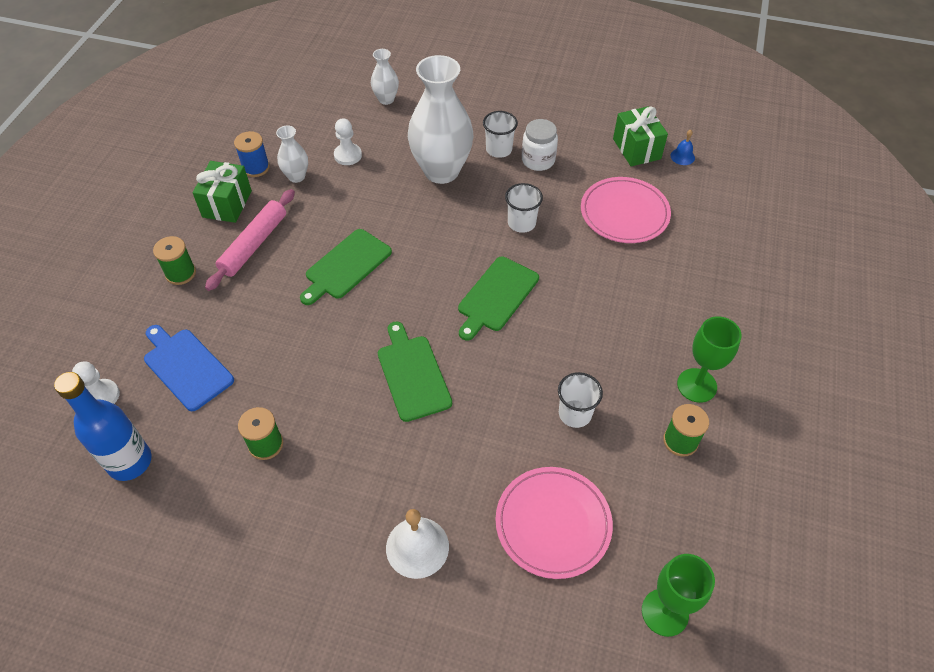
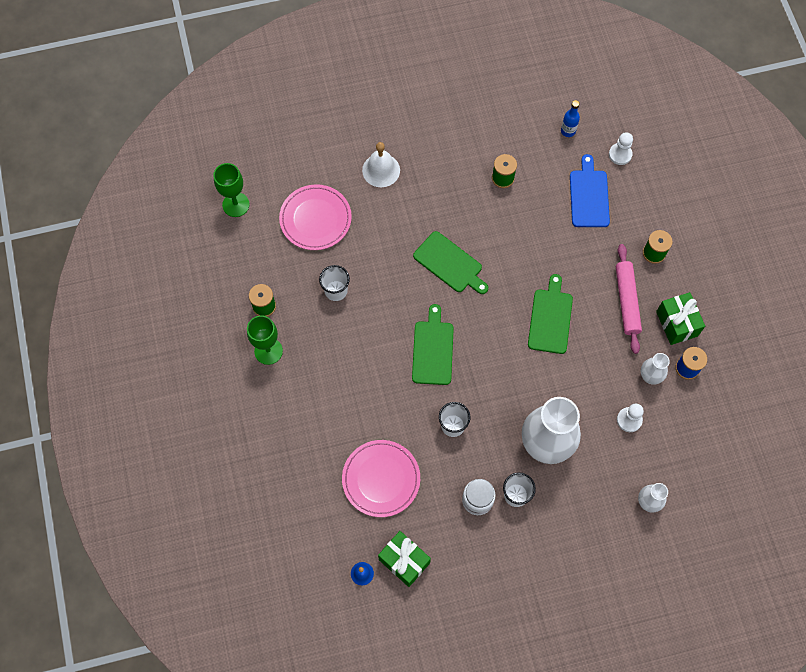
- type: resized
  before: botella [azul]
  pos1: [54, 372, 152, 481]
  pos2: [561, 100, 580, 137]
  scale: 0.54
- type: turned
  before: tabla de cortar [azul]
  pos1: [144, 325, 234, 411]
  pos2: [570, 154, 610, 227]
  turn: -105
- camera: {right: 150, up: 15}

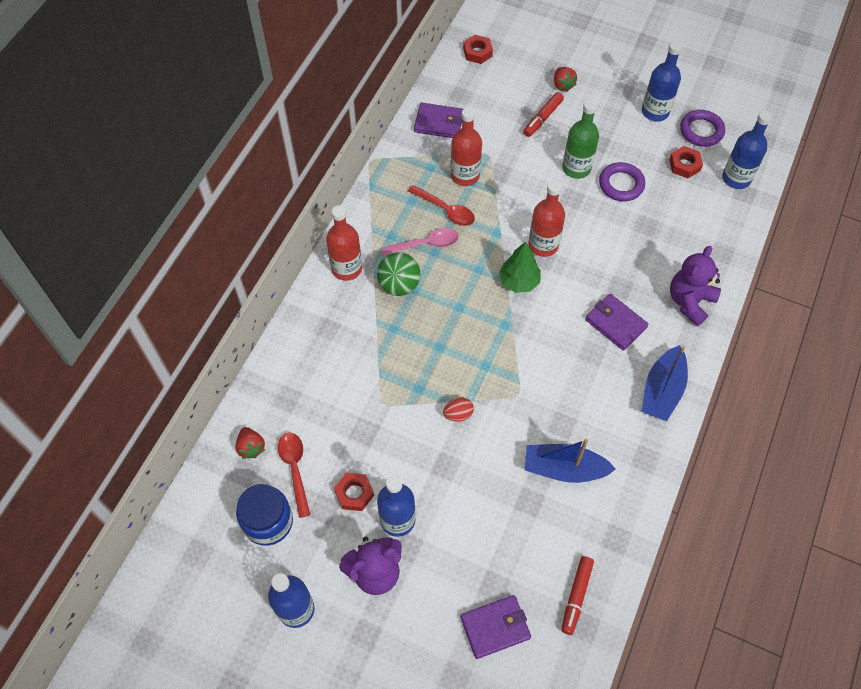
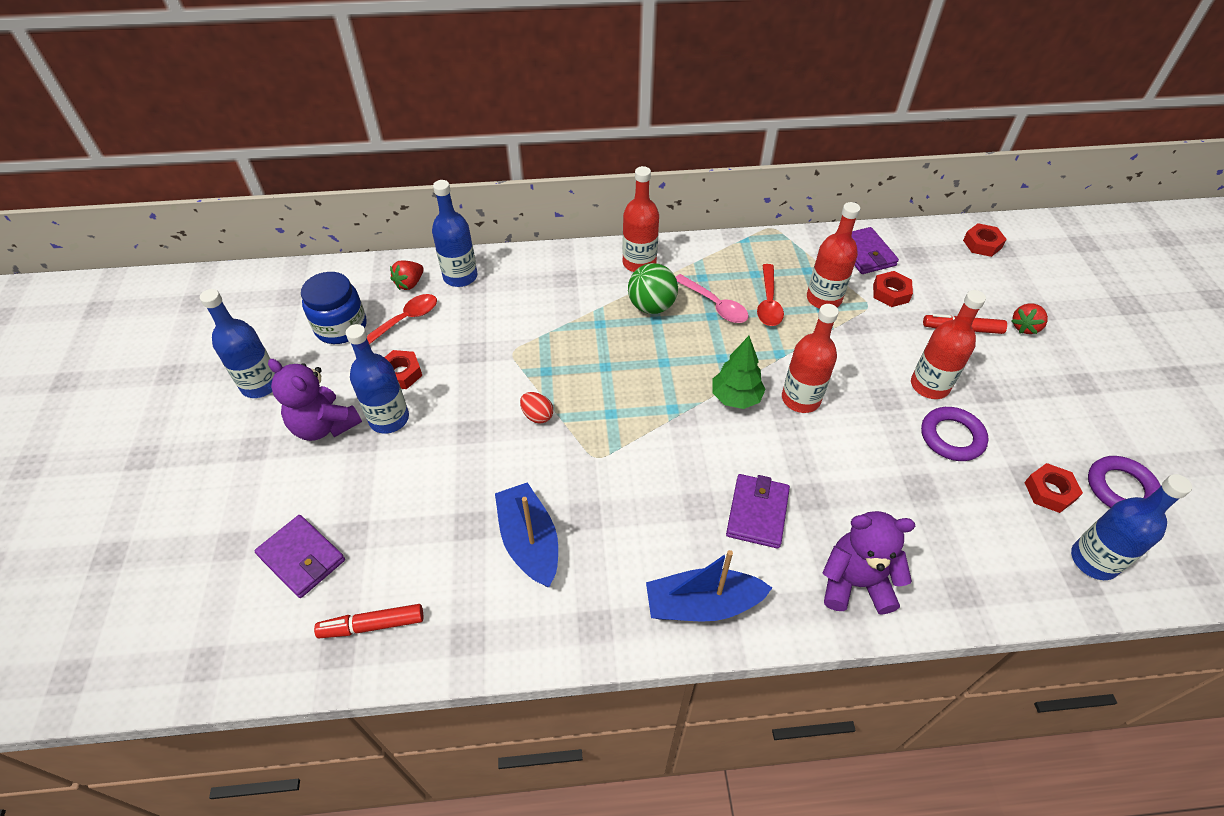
- type: moved
  before: botella [azul]
  pos1: [642, 41, 682, 122]
  pos2: [432, 180, 477, 287]
- type: added
  after: tuerca [rojo]
  pos2: [873, 271, 913, 307]
- type: recoloured
  before: botella [verde]
  after: botella [rojo]
  pos1: [562, 100, 599, 179]
  pos2: [911, 290, 986, 399]
- camera: {right: 60, up: -10}

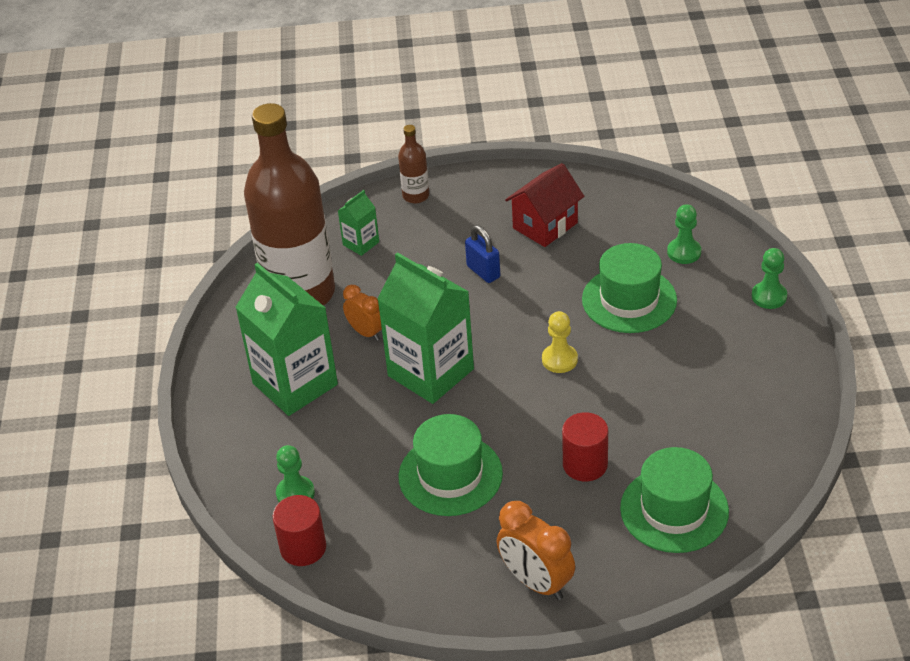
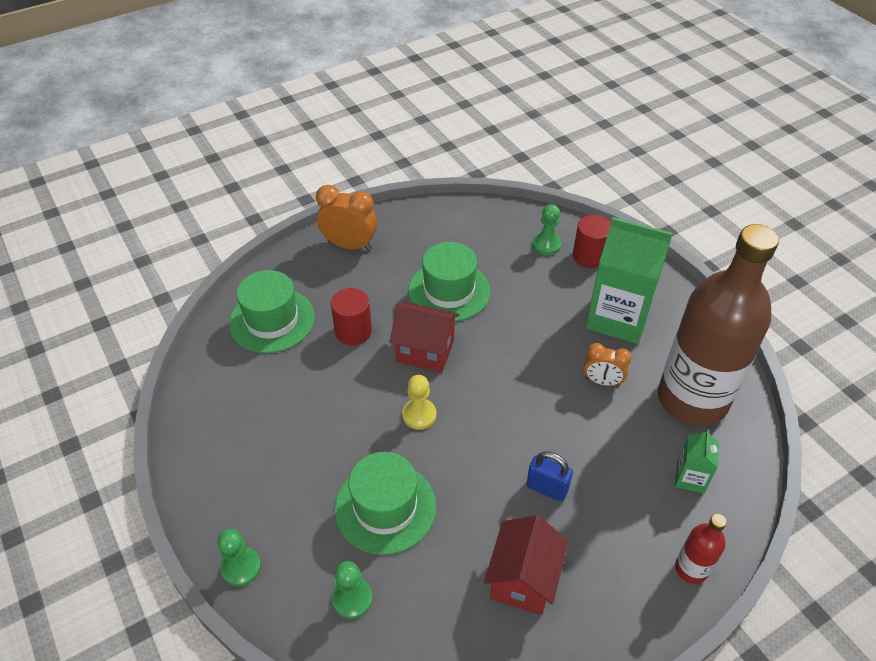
- type: added
  after: casa [rojo]
  pos2: [390, 302, 459, 372]
- type: moved
  before: cilindro [rojo]
  pos1: [272, 495, 326, 566]
  pos2: [573, 215, 611, 268]
- type: recoloured
  before: botella [marrón]
  after: botella [rojo]
  pos1: [398, 125, 429, 203]
  pos2: [675, 514, 727, 584]
- type: removed
  before: cartón de leche [verde]
  pos1: [377, 252, 474, 404]
- camera: {right: 150, up: 5}

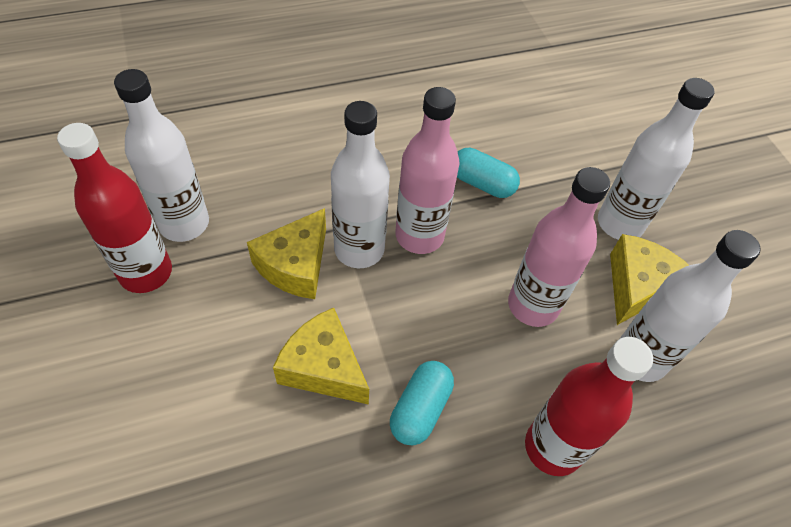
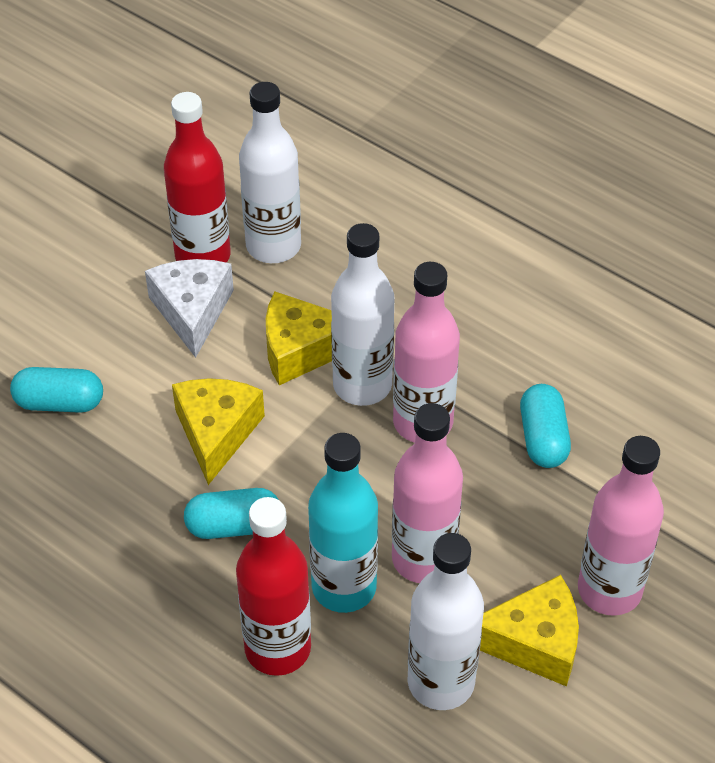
- type: added
  after: cápsula [turquesa]
  pos2: [10, 367, 103, 413]
- type: added
  after: queso [blanco]
  pos2: [145, 259, 234, 358]
- type: added
  after: botella [turquesa]
  pos2: [308, 433, 378, 613]
- type: recoloured
  before: botella [blanco]
  after: botella [rosa]
  pos1: [598, 78, 714, 240]
  pos2: [578, 436, 664, 616]
- camera: {right: 60, up: -5}

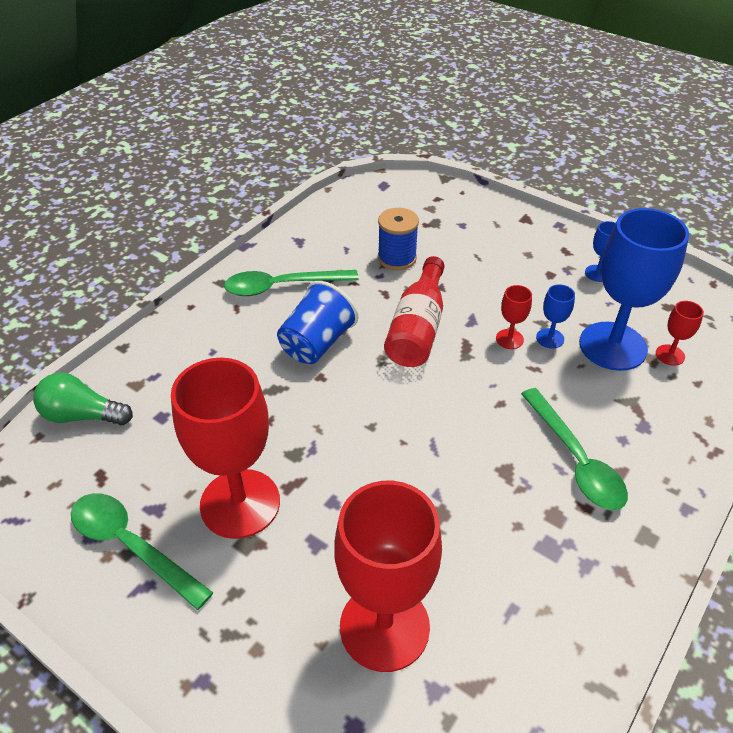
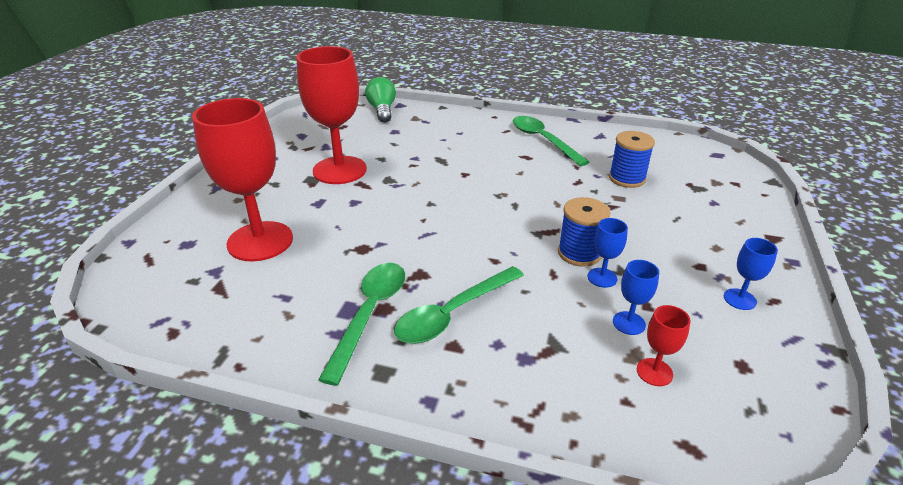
- type: moved
  before: cuchara [verde]
  pos1: [71, 493, 213, 610]
  pos2: [318, 263, 405, 386]
- type: replaced
  before: copa [rojo]
  after: carrete [azul]
  pos1: [496, 285, 532, 349]
  pos2: [558, 197, 610, 267]
- type: resized
  before: copa [azul]
  pos1: [579, 208, 689, 371]
  pos2: [613, 260, 659, 335]
  scale: 0.42
- type: removed
  before: vaso [azul]
  pos1: [277, 281, 358, 364]
- type: removed
  before: botella [rojo]
  pos1: [384, 256, 445, 367]
- camera: {right: 70, up: -10}

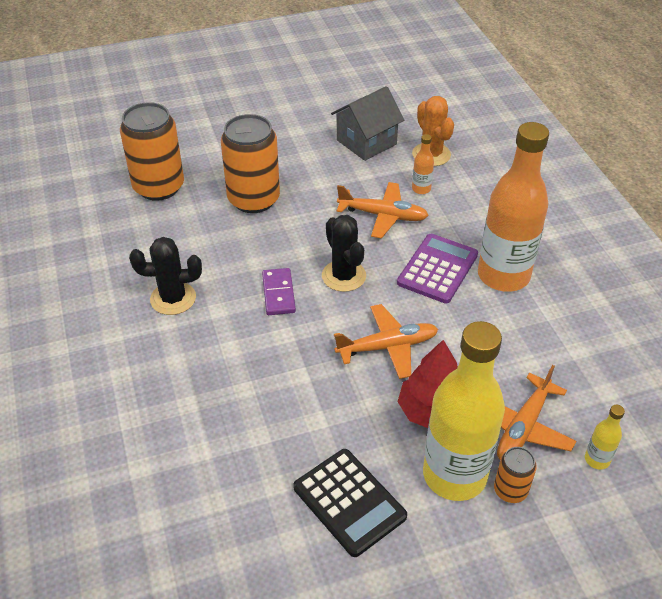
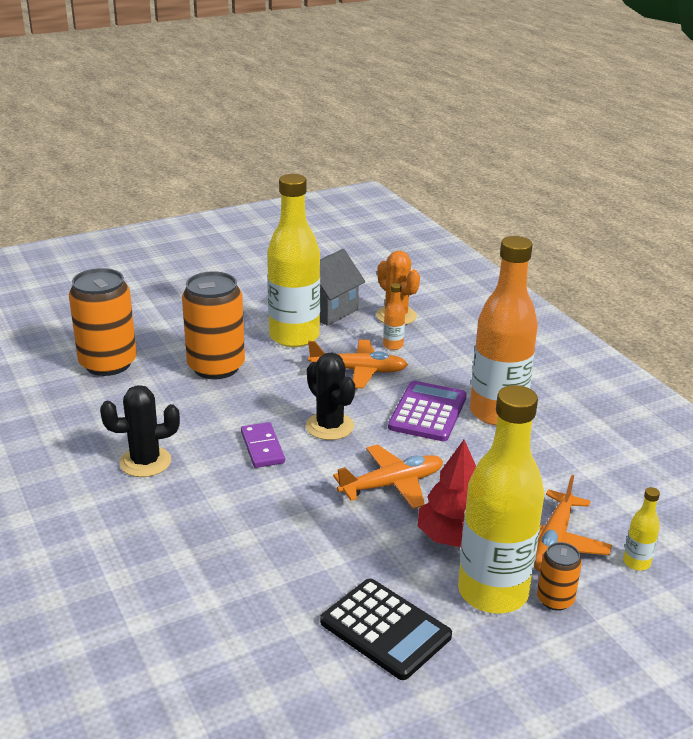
- type: added
  after: botella [amarillo]
  pos2: [267, 174, 320, 347]
- camera: {right: -10, up: -15}

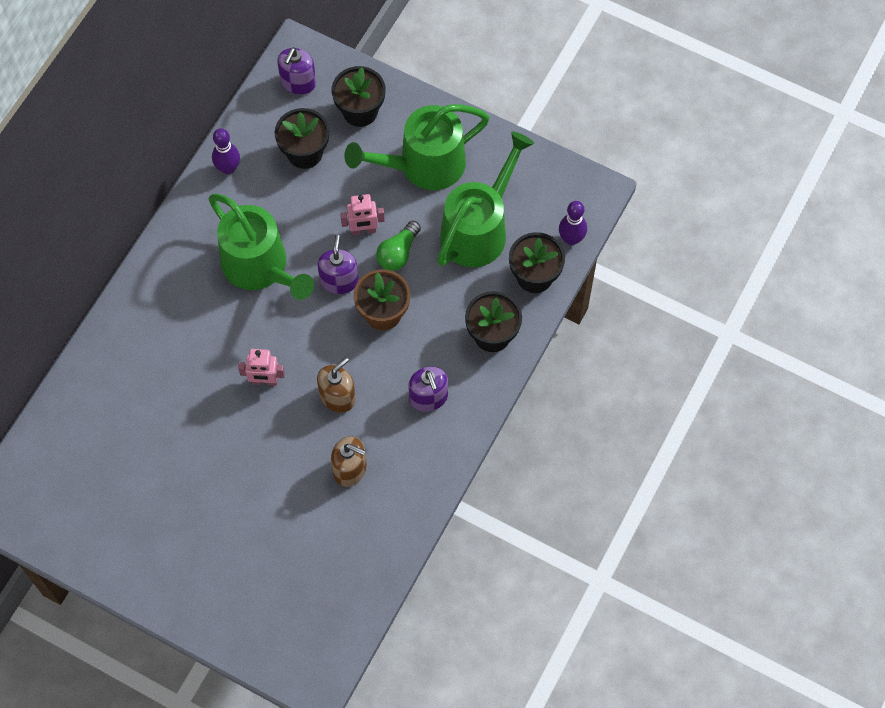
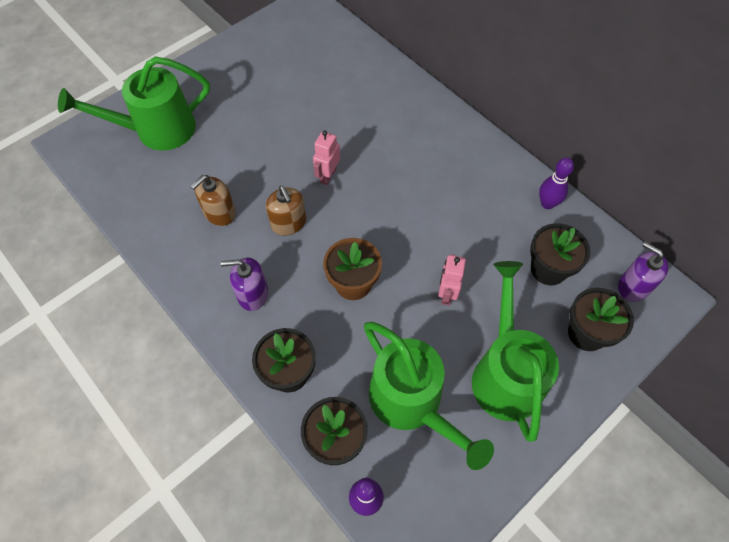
- type: moved
  before: regadera [verde]
  pos1: [209, 194, 314, 300]
  pos2: [58, 56, 210, 150]
- type: removed
  before: dispensador de jabón [morado]
  pos1: [318, 235, 359, 294]
- type: removed
  before: bombilla [verde]
  pos1: [376, 221, 421, 271]
- camera: {right: 110, up: -5}

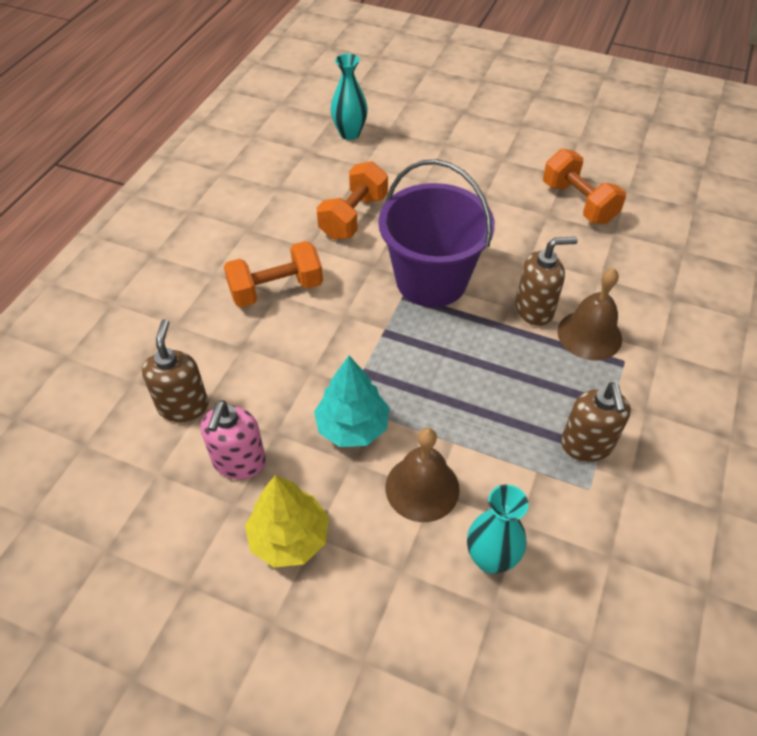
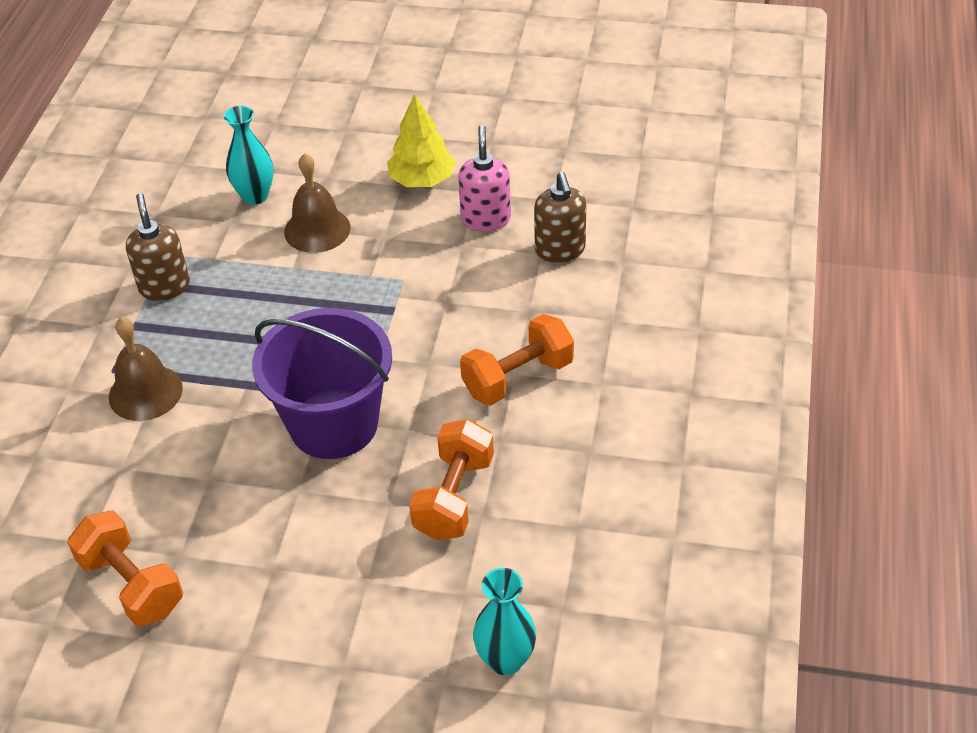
- type: removed
  before: árbol [turquesa]
  pos1: [314, 356, 390, 447]
- type: removed
  before: dispensador de jabón [marrón]
  pos1: [516, 237, 578, 326]
- camera: {right: 170, up: -5}

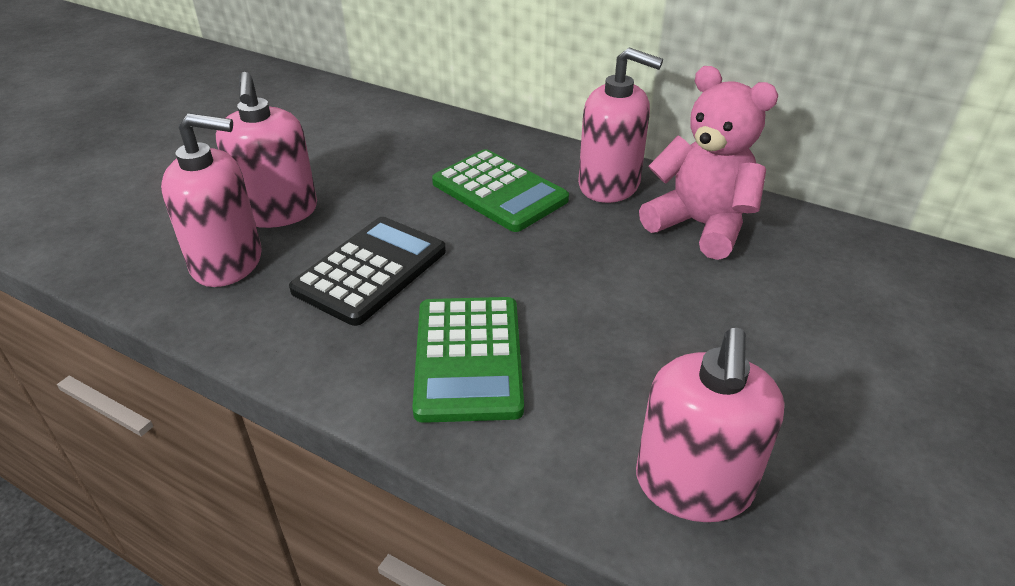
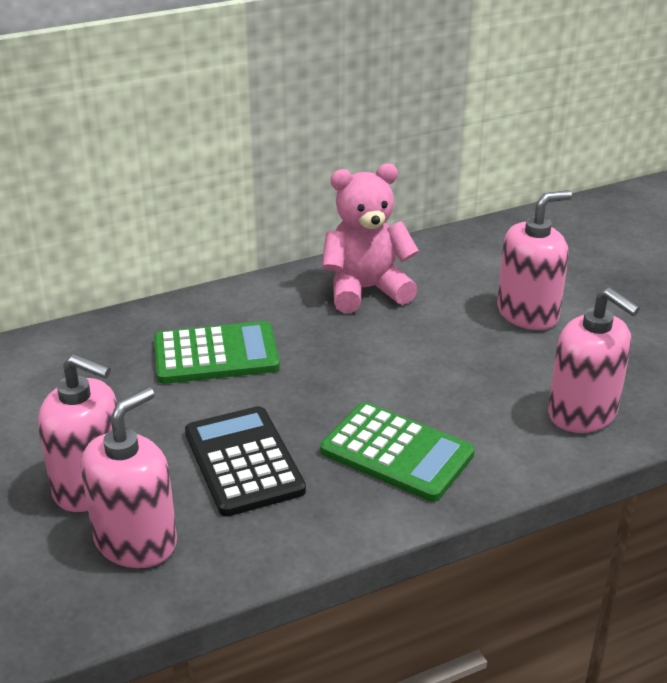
- type: moved
  before: dispensador de jabón [rosa]
  pos1: [578, 47, 663, 203]
  pos2: [497, 190, 572, 330]
- camera: {right: -55, up: -5}

